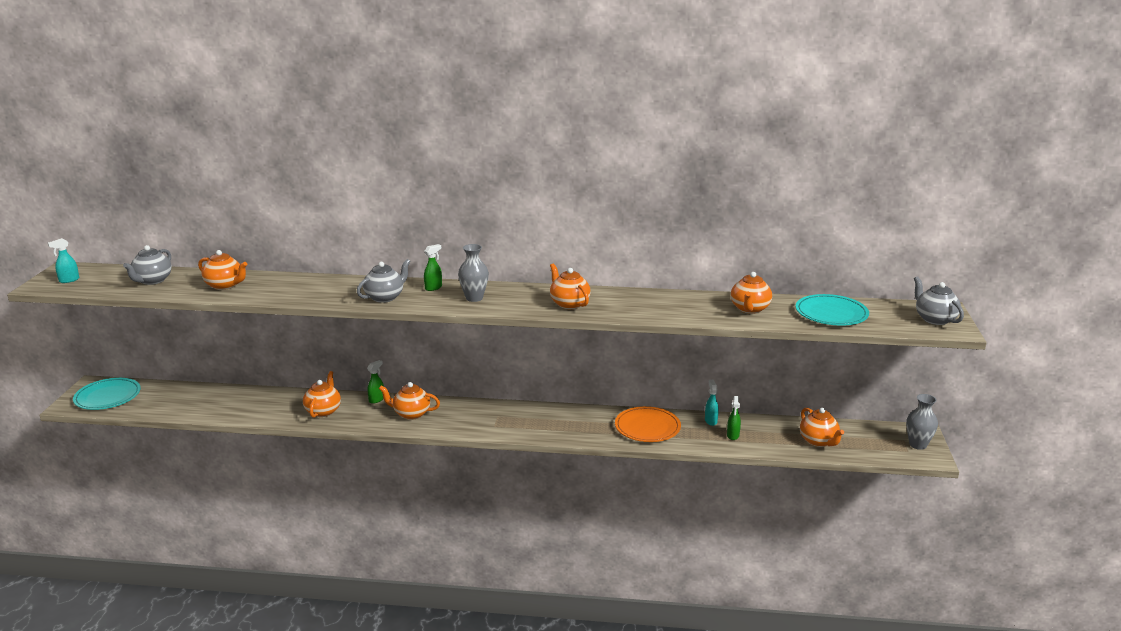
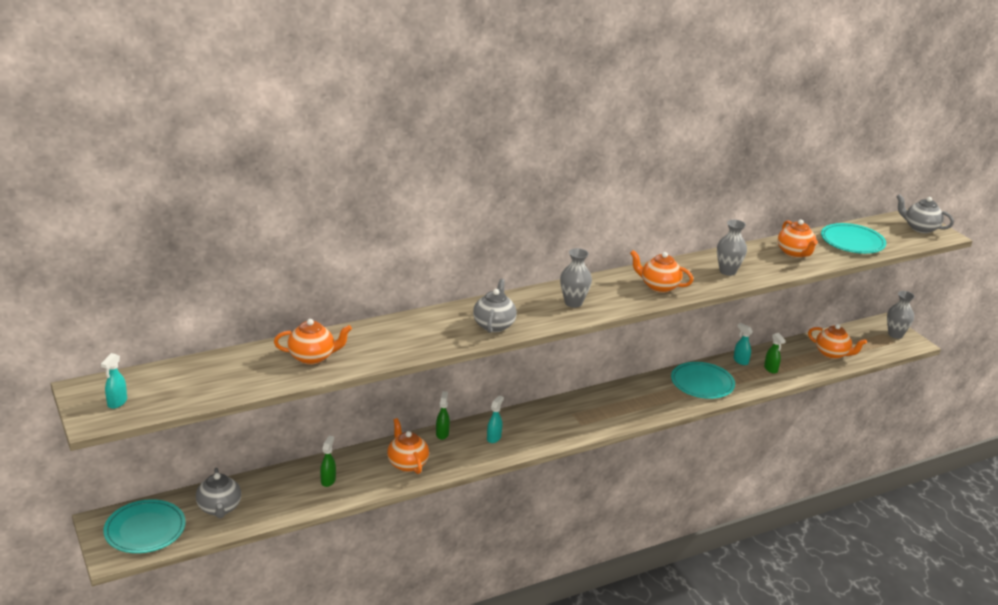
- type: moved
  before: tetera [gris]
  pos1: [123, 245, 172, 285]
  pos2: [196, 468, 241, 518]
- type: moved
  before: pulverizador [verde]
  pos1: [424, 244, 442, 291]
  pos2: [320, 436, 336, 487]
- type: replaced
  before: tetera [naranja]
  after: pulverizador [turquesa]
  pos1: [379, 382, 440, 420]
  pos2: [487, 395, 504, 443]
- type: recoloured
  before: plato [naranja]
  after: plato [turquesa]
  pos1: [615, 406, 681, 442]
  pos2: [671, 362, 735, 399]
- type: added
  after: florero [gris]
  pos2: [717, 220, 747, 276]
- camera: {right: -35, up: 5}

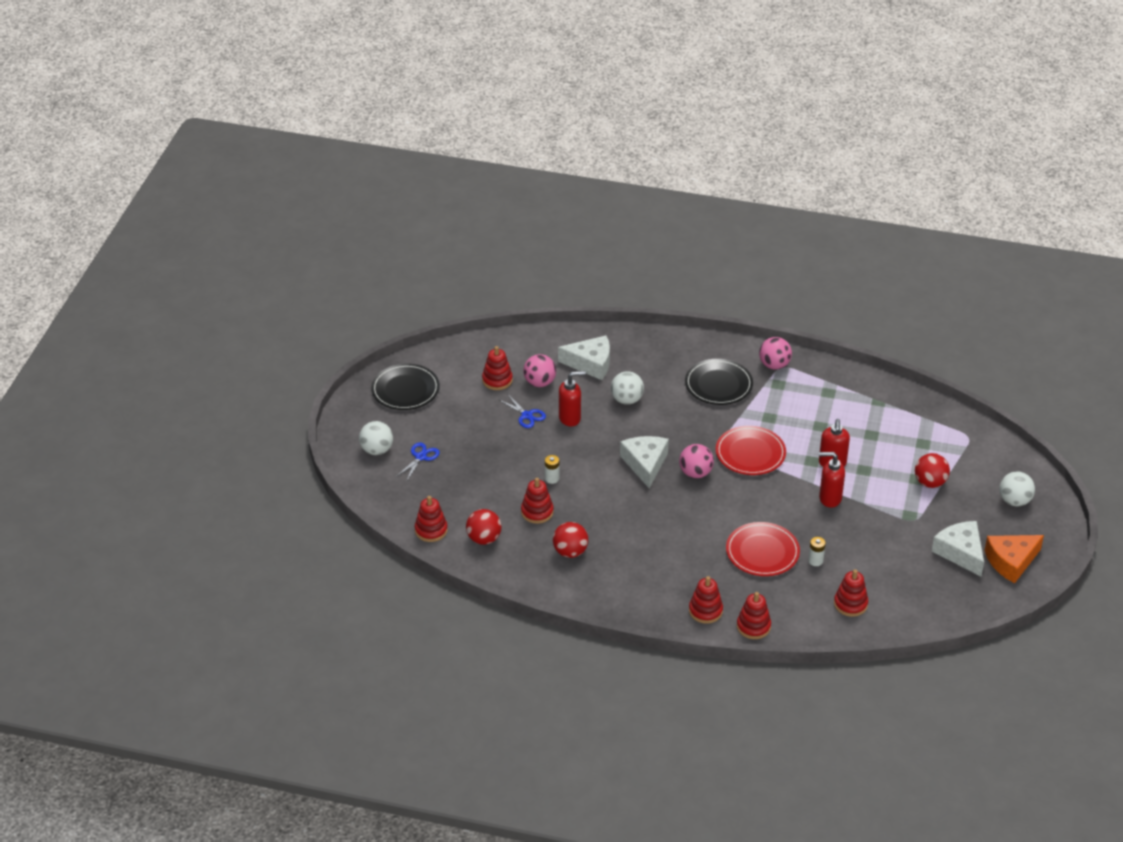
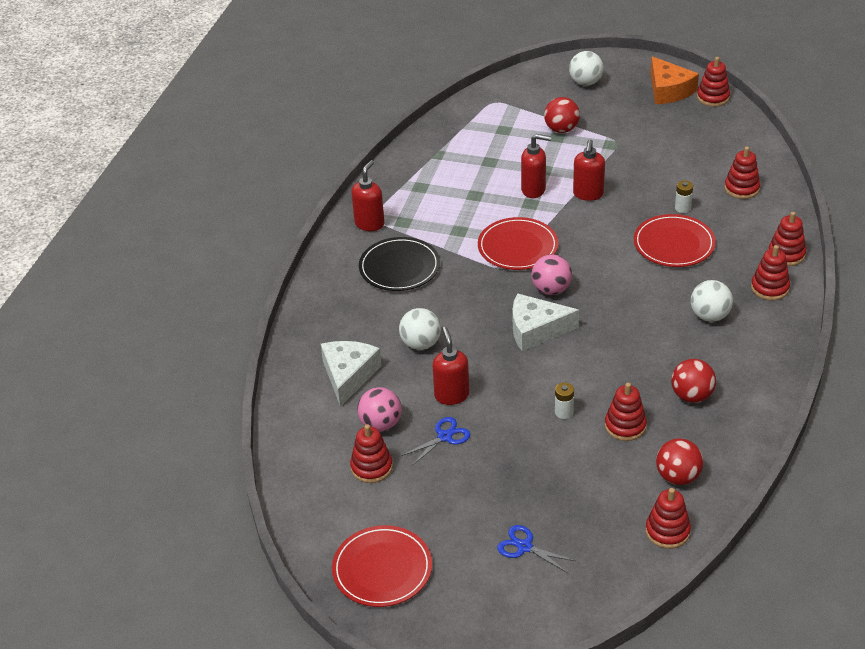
- type: recoloured
  before: plato [negro]
  after: plato [rojo]
  pos1: [371, 364, 440, 410]
  pos2: [332, 525, 432, 607]
- type: replaced
  before: pelota [rosa]
  after: dispensador de jabón [rojo]
  pos1: [759, 337, 792, 370]
  pos2: [351, 160, 384, 231]
- type: moved
  before: pelota [blanco]
  pos1: [359, 421, 393, 455]
  pos2: [691, 280, 733, 322]
- type: added
  after: juguete apilable [rojo]
  pos2: [697, 57, 730, 107]
- type: removed
  before: queso [blanco]
  pos1: [932, 521, 984, 577]
- camera: {right: -85, up: 0}

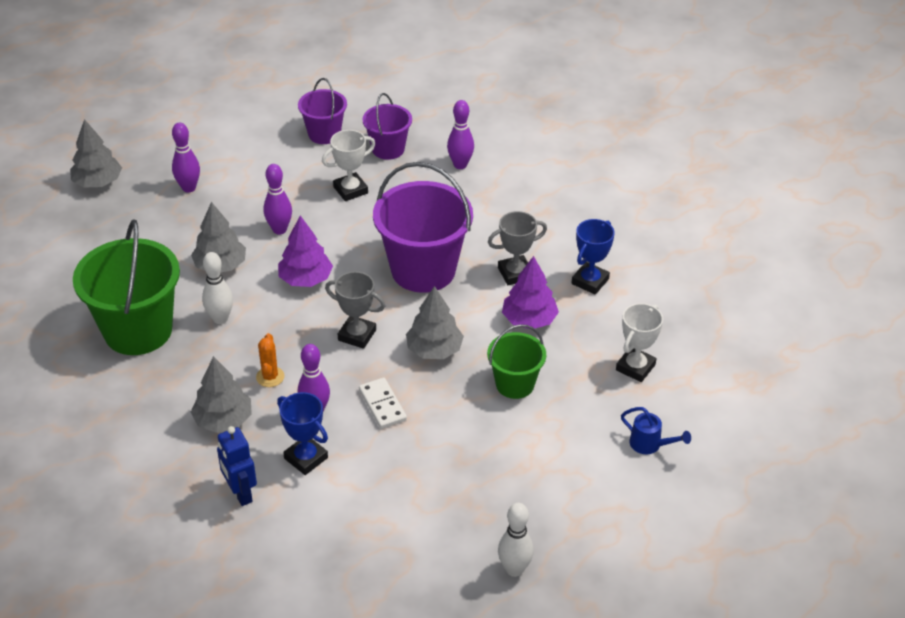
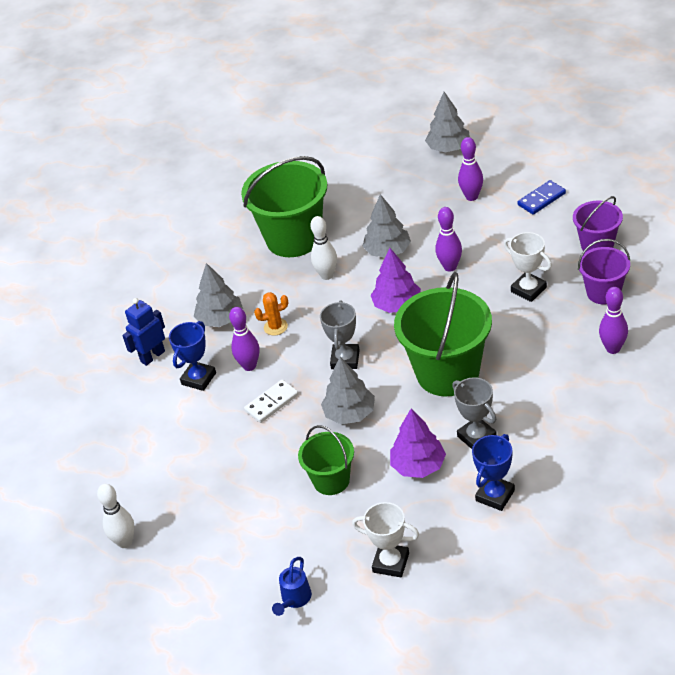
- type: recoloured
  before: balde [morado]
  after: balde [verde]
  pos1: [373, 162, 473, 293]
  pos2: [394, 272, 492, 396]
- type: turned
  before: trofeo [azul]
  pos1: [571, 219, 615, 295]
  pos2: [472, 434, 515, 511]
  turn: -75
- type: added
  after: ficha de dominó [azul]
  pos2: [518, 180, 566, 215]
- camera: {right: 80, up: 0}

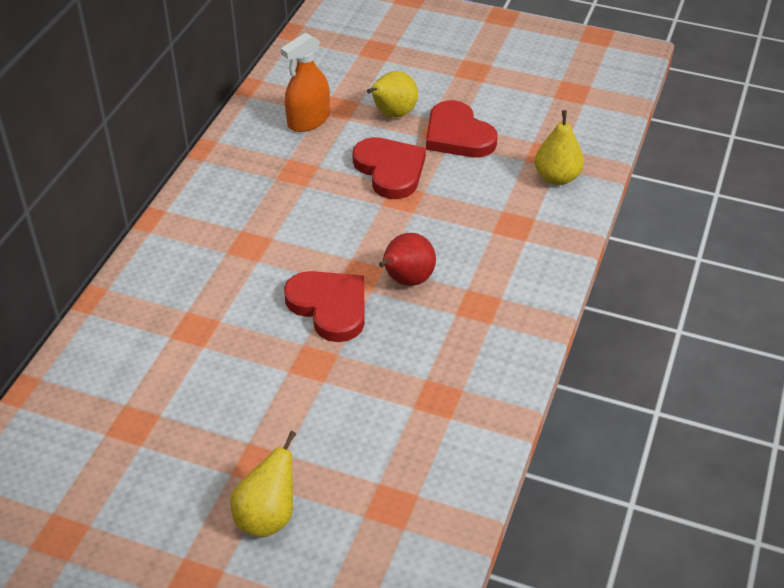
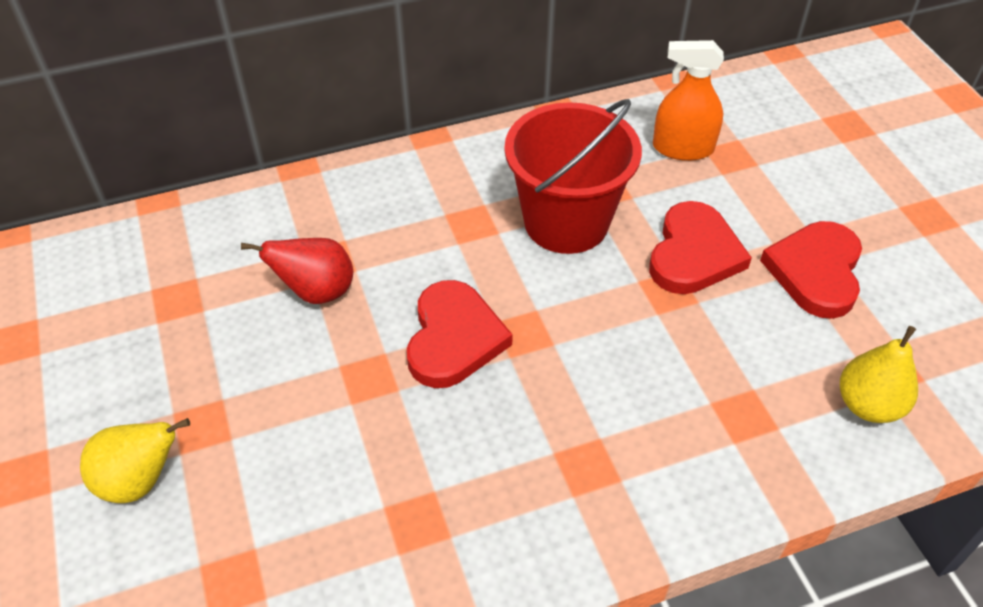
- type: moved
  before: pera [rojo]
  pos1: [379, 233, 436, 286]
  pos2: [241, 238, 353, 304]
- type: added
  after: balde [rojo]
  pos2: [504, 99, 642, 254]
- type: removed
  before: pera [amarillo]
  pos1: [367, 71, 418, 118]
- camera: {right: 50, up: 5}

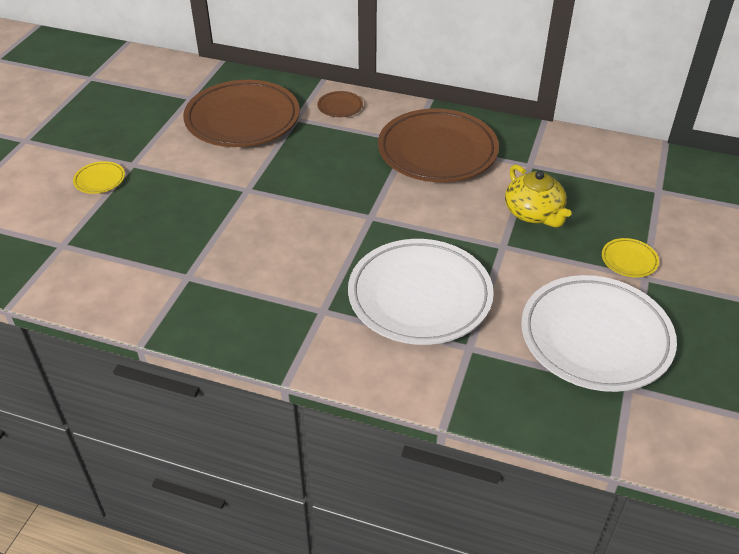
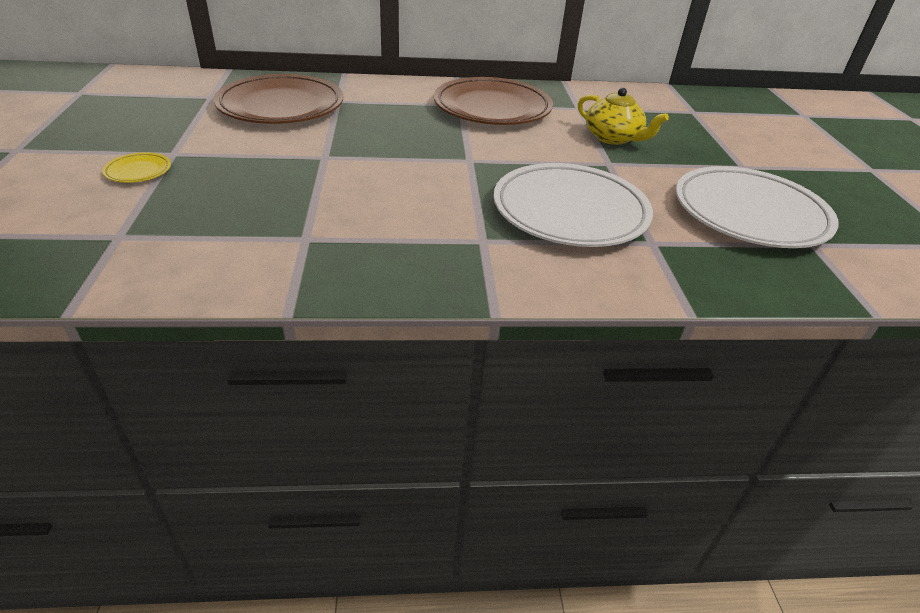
- type: removed
  before: plato [marrón]
  pos1: [317, 91, 363, 117]
- type: removed
  before: plato [amarillo]
  pos1: [602, 238, 659, 278]
- camera: {right: -25, up: -5}

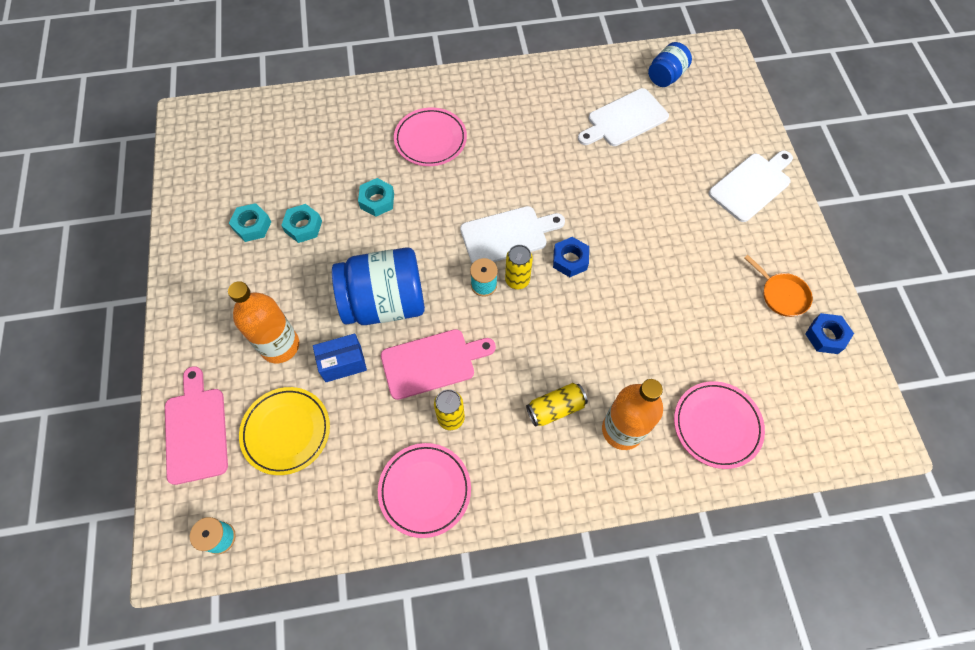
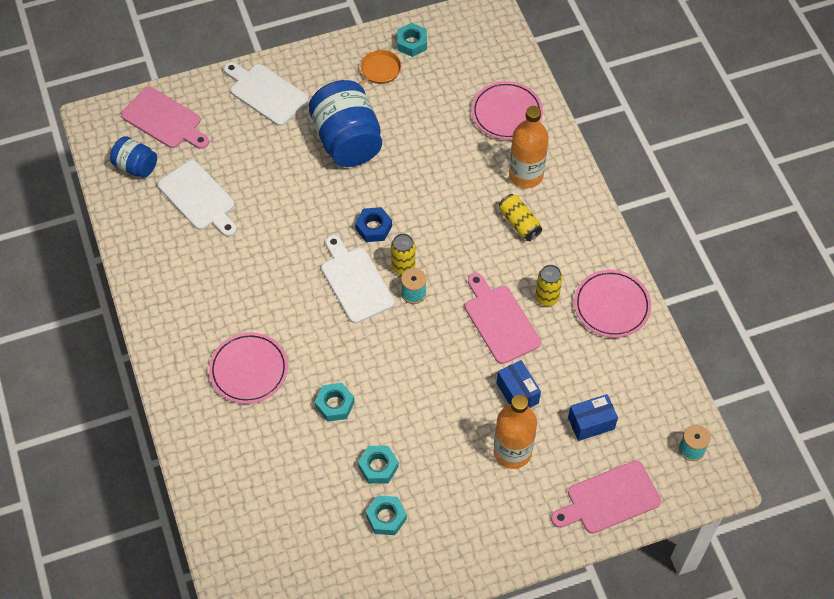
- type: added
  after: tabla de cortar [rosa]
  pos2: [121, 87, 209, 149]
- type: moved
  before: tarro [azul]
  pos1: [332, 247, 425, 325]
  pos2: [309, 80, 382, 167]
- type: recoloured
  before: tuerca [azul]
  after: tuerca [turquesa]
  pos1: [805, 313, 854, 354]
  pos2: [397, 23, 427, 57]
- type: replaced
  before: plato [amarillo]
  after: caja [azul]
  pos1: [239, 387, 330, 475]
  pos2: [568, 394, 618, 441]
- camera: {right: -100, up: -5}

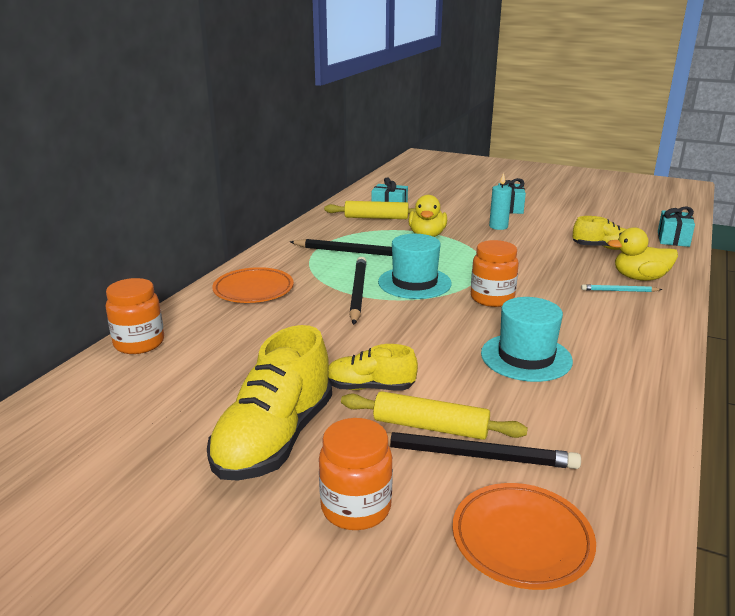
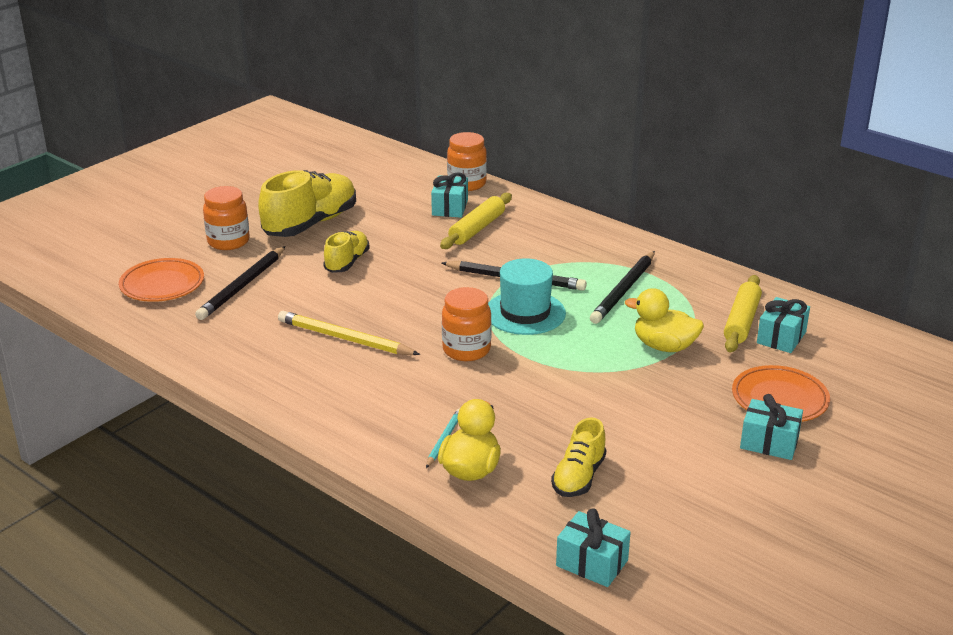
- type: turned
  before: zapato [amarillo]
  pos1: [207, 325, 332, 481]
  pos2: [258, 170, 356, 237]
  turn: 90
- type: replaced
  before: sombrero [turquesa]
  after: lápiz [amarillo]
  pos1: [481, 297, 573, 382]
  pos2: [278, 311, 420, 355]
- type: added
  after: regalo [turquesa]
  pos2: [431, 173, 468, 218]
- type: moved
  before: rodillo [amarillo]
  pos1: [341, 391, 528, 440]
  pos2: [440, 193, 512, 249]
- type: moved
  before: plato [naranja]
  pos1: [212, 267, 294, 303]
  pos2: [732, 365, 830, 422]
- type: removed
  before: vela [turquesa]
  pos1: [489, 173, 512, 230]
- camera: {right: 105, up: 5}

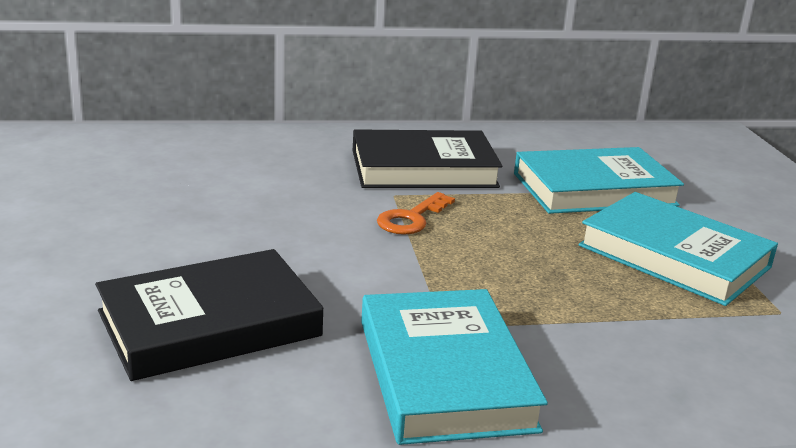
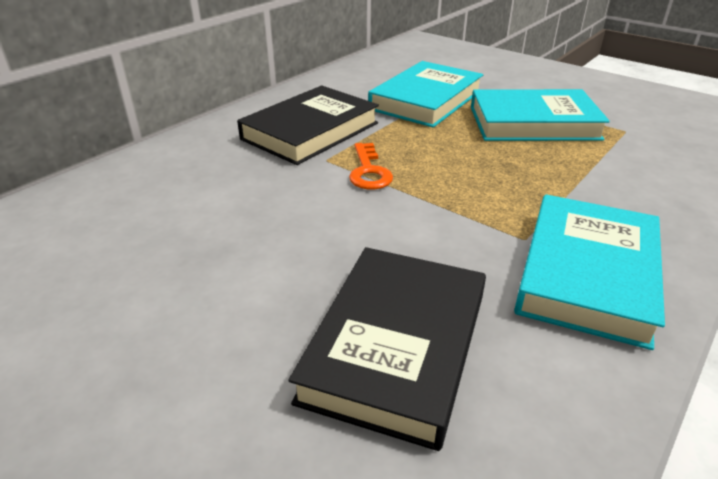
- type: turned
  before: libro [turquesa]
  pos1: [361, 289, 548, 445]
  pos2: [514, 194, 665, 350]
  turn: 75
- camera: {right: -40, up: 10}

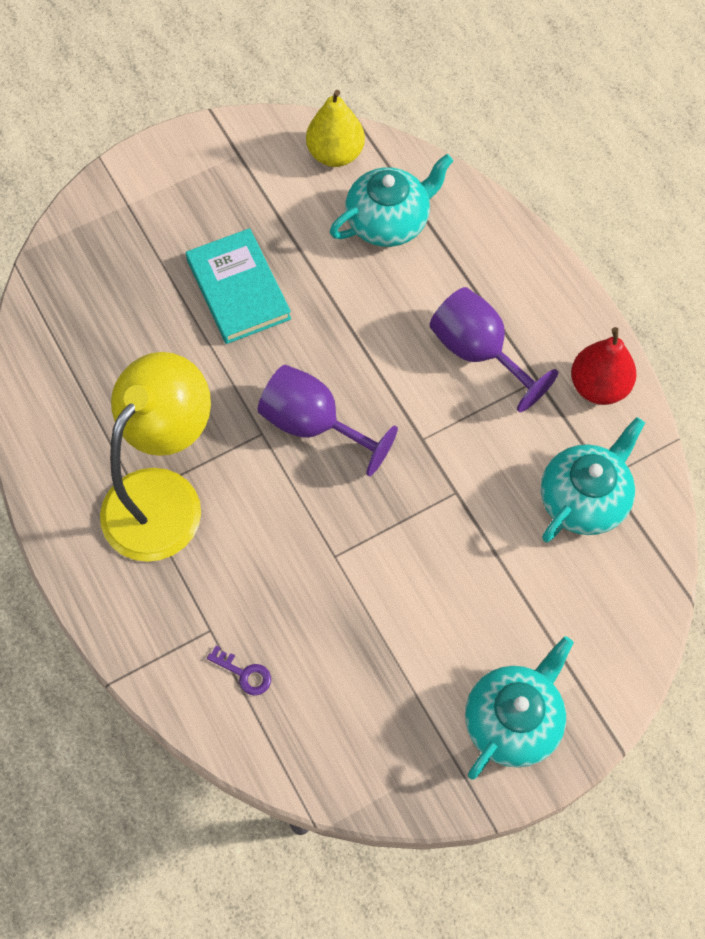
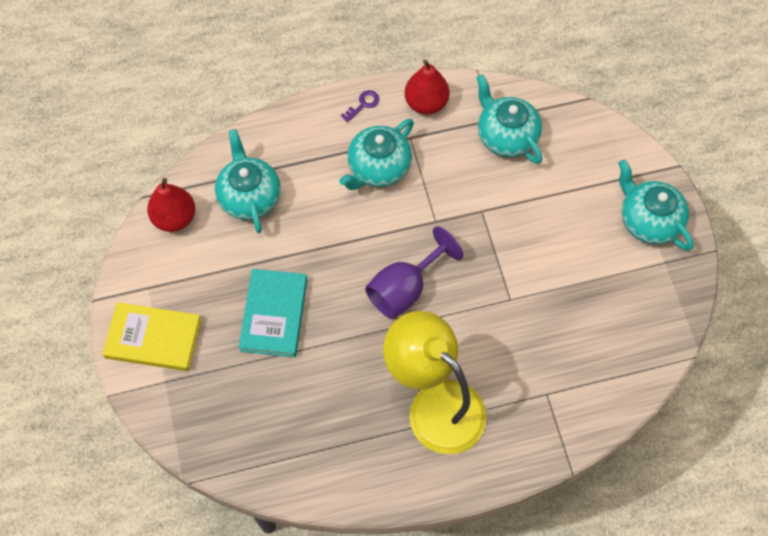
- type: added
  after: libro [amarillo]
  pos2: [102, 302, 201, 371]
- type: recoloured
  before: pera [amarillo]
  after: pera [rojo]
  pos1: [306, 90, 365, 167]
  pos2: [147, 178, 195, 232]
- type: turned
  before: libro [turquesa]
  pos1: [186, 228, 291, 344]
  pos2: [239, 269, 307, 357]
  turn: -75
- type: replaced
  before: copa [morado]
  after: tetera [turquesa]
  pos1: [429, 287, 558, 412]
  pos2: [339, 119, 414, 190]
- type: moved
  before: llave [morado]
  pos1: [207, 645, 271, 696]
  pos2: [341, 90, 379, 123]
- camera: {right: -75, up: 0}

